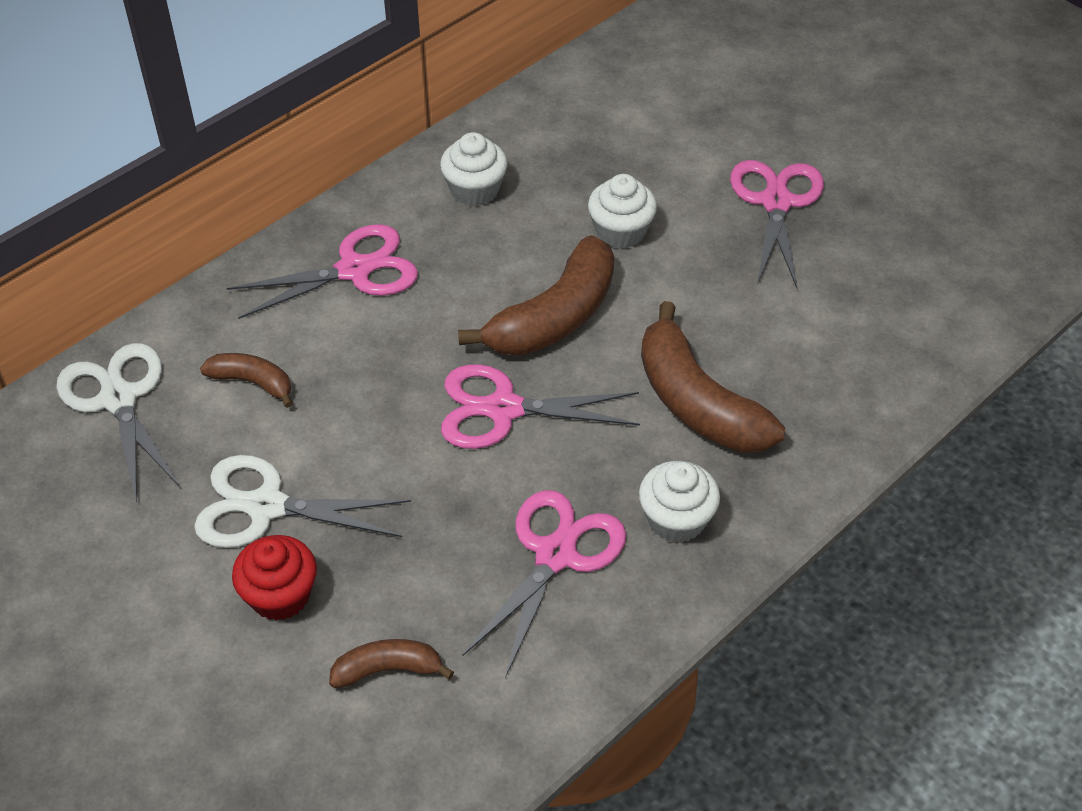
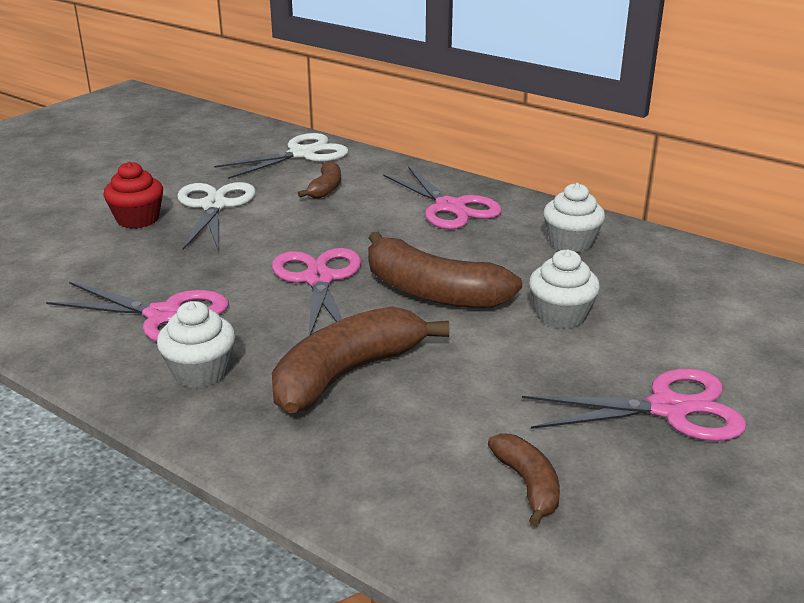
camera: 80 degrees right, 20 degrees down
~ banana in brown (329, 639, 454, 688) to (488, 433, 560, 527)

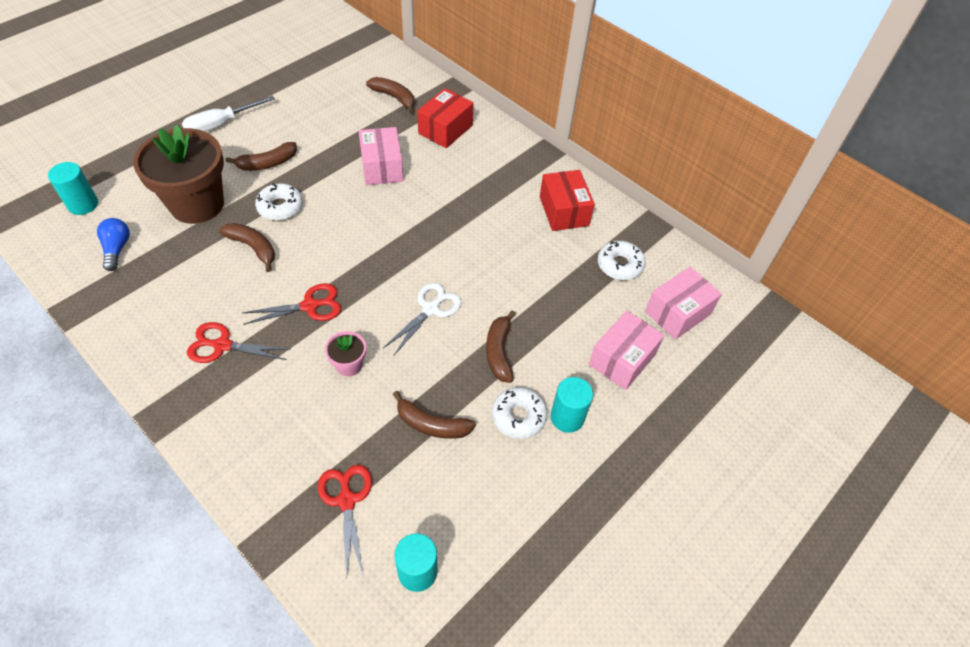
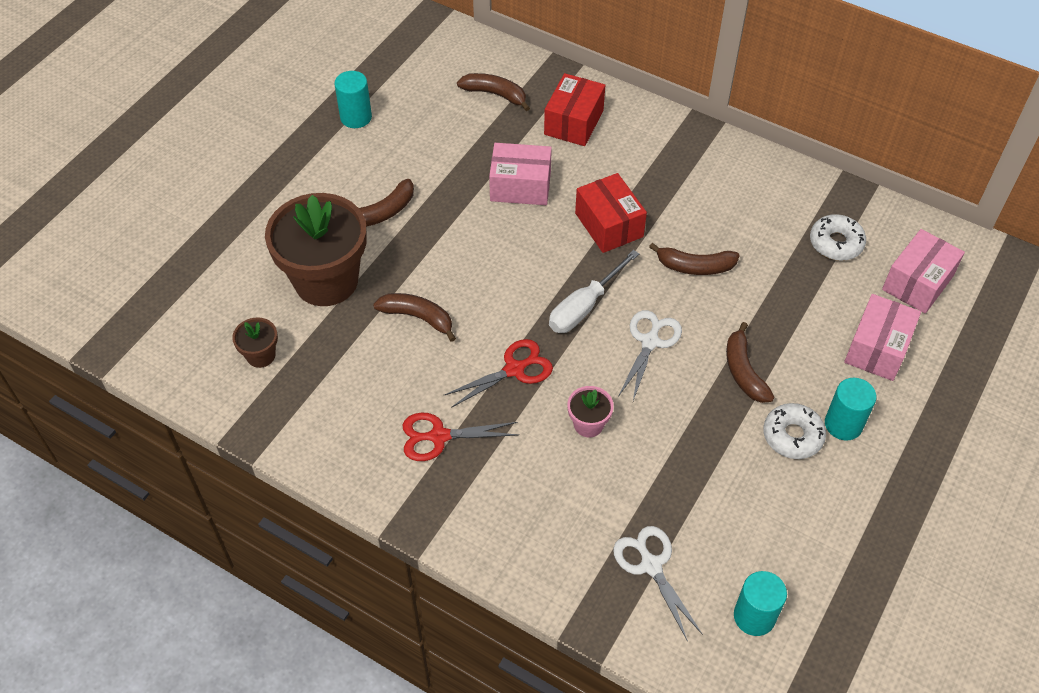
camera: 10 degrees left, 0 degrees up
~ hand screwdriver in snow-white (182, 96, 275, 132) to (549, 250, 639, 333)
~ package in rosy (359, 127, 403, 185) = (489, 143, 552, 205) 60 degrees counterclockwise
~ solid cylinder in teal (48, 162, 98, 215) to (334, 71, 372, 128)
~ package in crimson (540, 170, 595, 231) to (575, 173, 647, 253)
- glazed donut in snow-white (255, 183, 303, 221)
~ lightbulb in cobalt (97, 218, 130, 271) to plant pot in brown (232, 317, 278, 368)
~ banana in brown (393, 391, 476, 439) to (649, 243, 740, 275)
~ scissors in crimson (318, 465, 372, 579) to scissors in snow-white (613, 526, 703, 642)

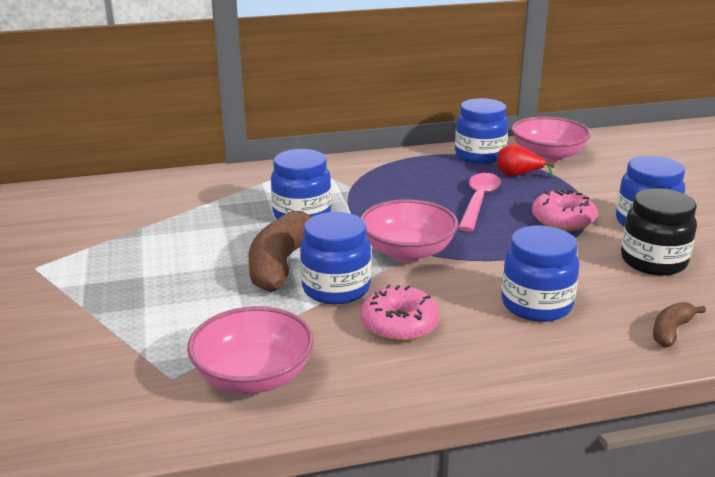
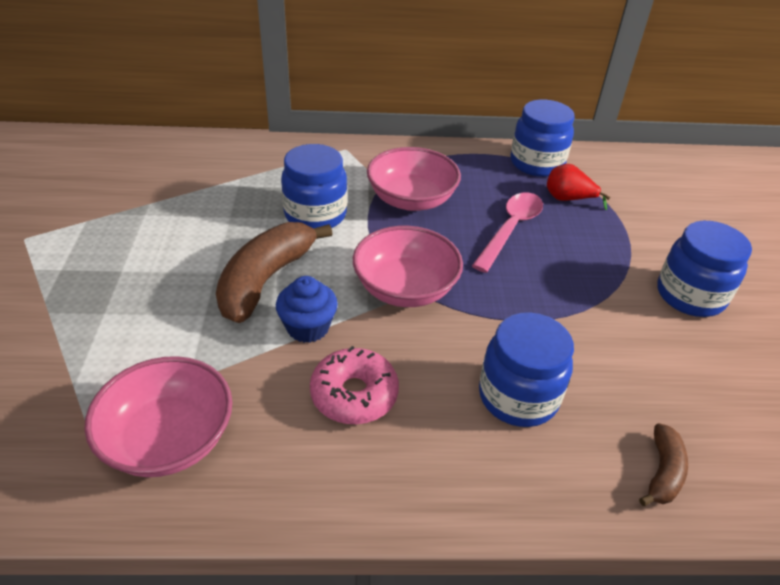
camera: 10 degrees right, 15 degrees up
~ deep dish in rosy (511, 116, 591, 162) to (367, 147, 461, 211)
- preserve jar in jet-black (621, 188, 697, 276)
- glazed donut in rosy (532, 189, 597, 231)
~ preserve jar in cobalt (300, 212, 371, 304) to fairy cake in cobalt (276, 276, 338, 343)
~ banana in brown (653, 302, 706, 347) = (639, 423, 688, 506) 150 degrees clockwise

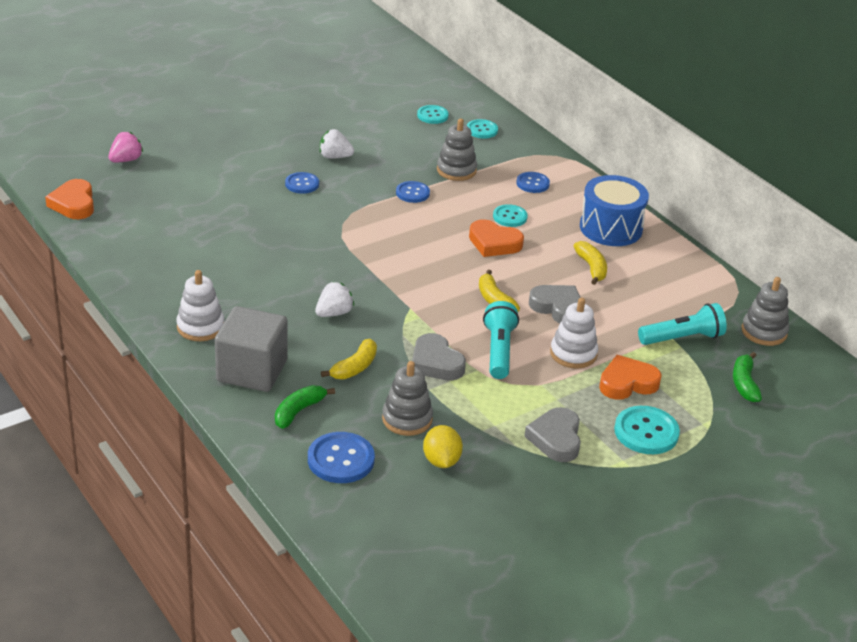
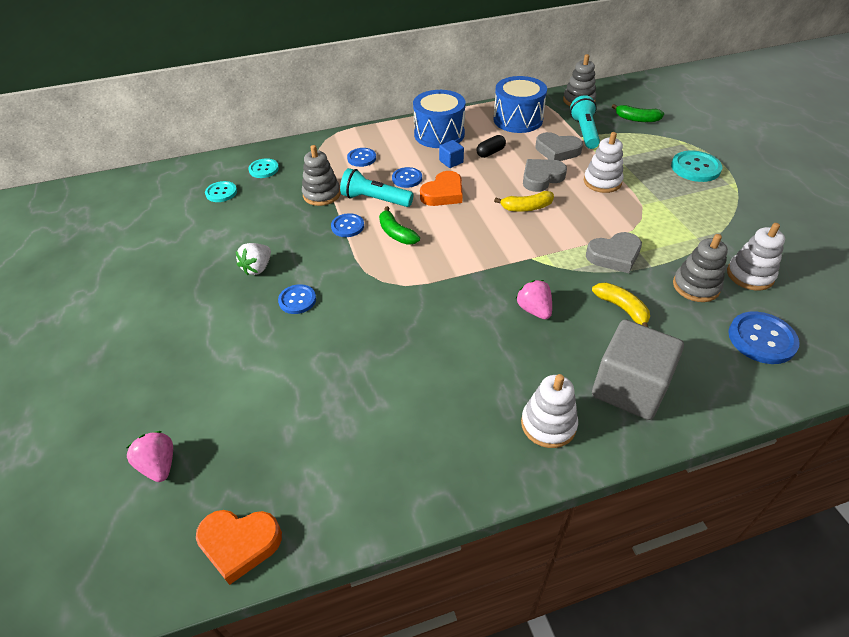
camera: 70 degrees left, 10 degrees up
~ button in teal (493, 204, 528, 227) to button in cobalt (392, 167, 422, 188)
~ banana in golden (574, 241, 607, 285) to pill shape in jet-black (477, 135, 506, 158)
~ strawberry in snow-white (315, 282, 354, 317) to strawberry in rosy (516, 280, 552, 319)
~ pocket torch in teal (483, 301, 519, 379) to (340, 168, 414, 207)
- love heart in orange-coloured (599, 355, 662, 400)
~ banana in leaf-green (275, 385, 335, 429) to (379, 206, 420, 245)
~ love heart in gray (524, 407, 581, 462) to (536, 132, 583, 161)
~ toy lemon in golden (423, 425, 463, 468) to stacking rings in snow-white (727, 223, 785, 291)
+ drum in cobalt (493, 76, 547, 133)
+ cube in cobalt (439, 140, 464, 168)

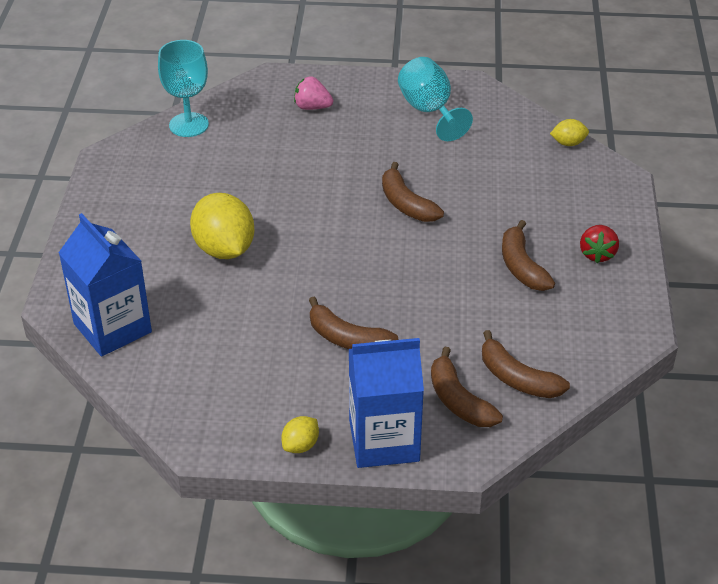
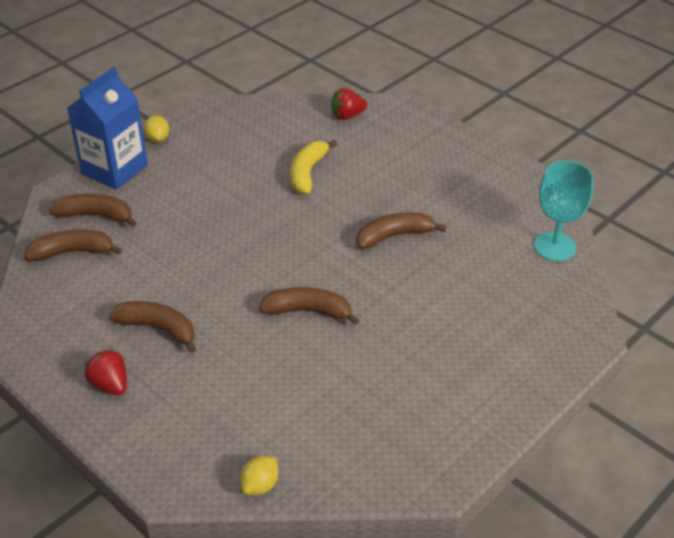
camera: 130 degrees right, 0 degrees up
- goblet in teal (398, 57, 473, 141)
- strawberry in rosy (294, 76, 333, 110)
- toy lemon in golden (190, 193, 254, 259)
~ milk carton in cobalt (58, 213, 152, 357) to strawberry in crimson (331, 88, 367, 120)
~ banana in brown (309, 297, 398, 349) to (356, 212, 446, 249)
+ banana in golden (290, 140, 337, 194)

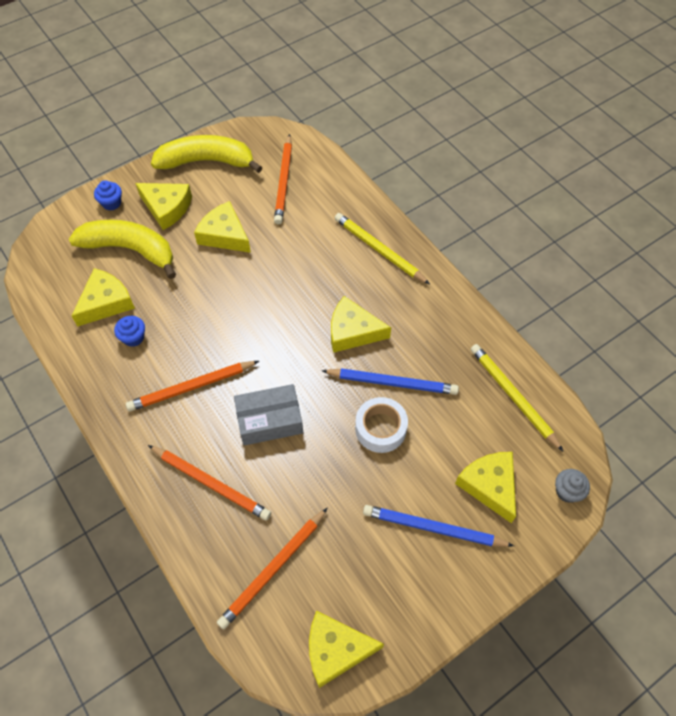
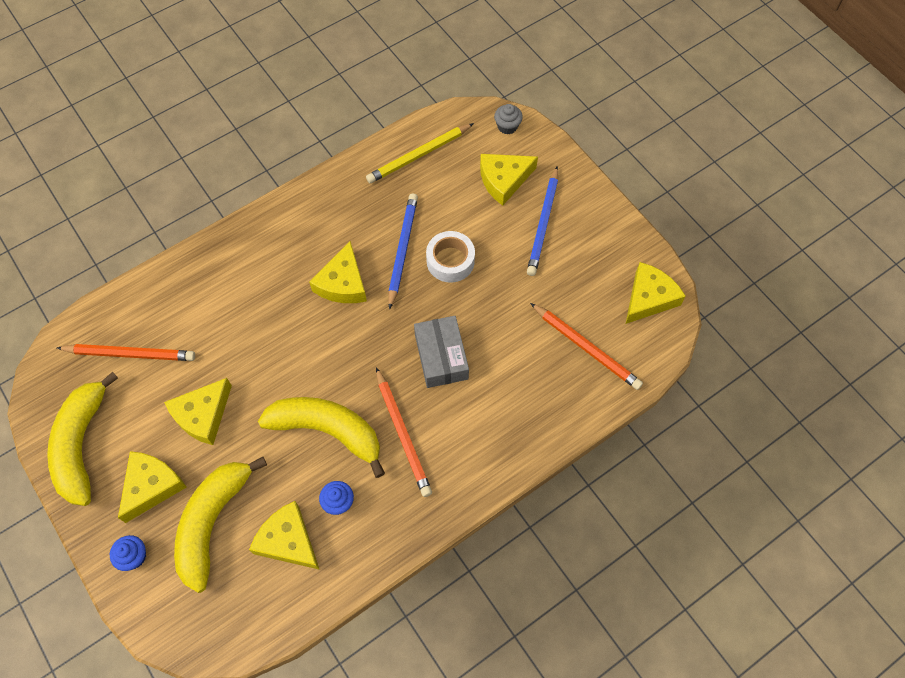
camera: 90 degrees left, 5 degrees up
- lead pencil in golden (335, 213, 430, 284)
- lead pencil in orange-coloured (148, 445, 271, 521)
~ cheese wedge in golden (309, 611, 384, 688) = (626, 262, 686, 324) 135 degrees counterclockwise
+ banana in golden (258, 397, 385, 478)

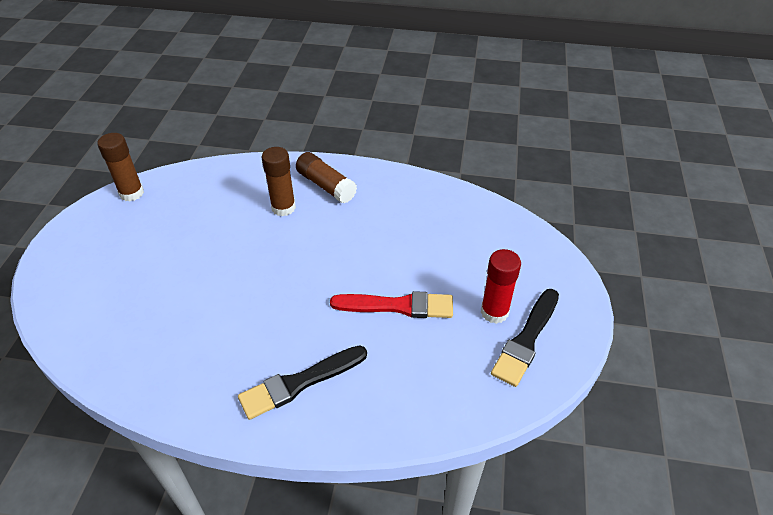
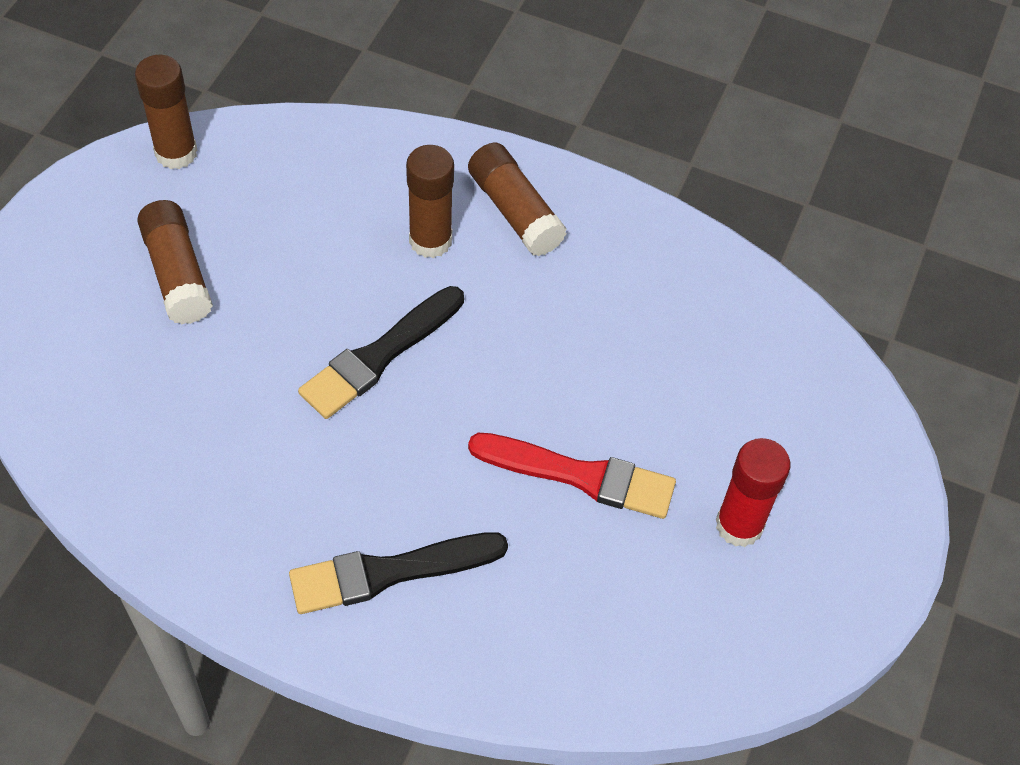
camera: 10 degrees right, 10 degrees up
~ paintbrush in jet-black (491, 289, 559, 387) to (298, 286, 464, 419)
+ glue in brown (137, 200, 213, 324)

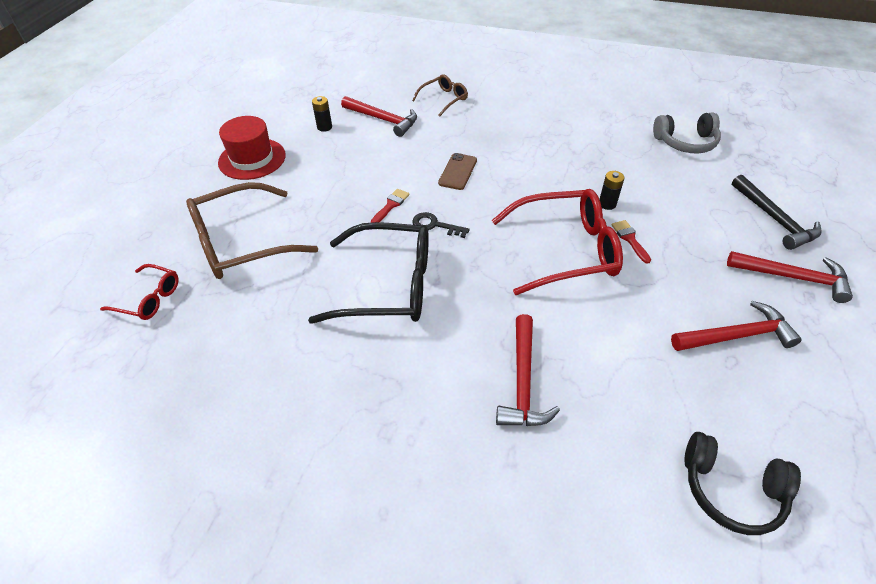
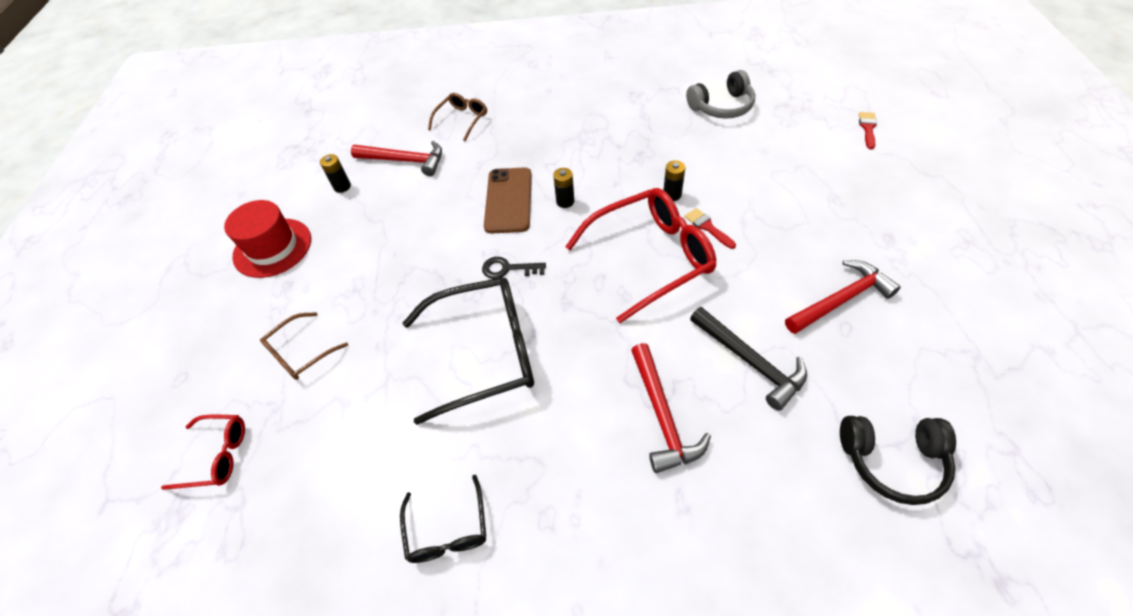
camera: 15 degrees left, 5 degrees up
~ mobile phone in brown (438, 153, 477, 190) = (484, 167, 532, 234) x1.52
~ claw hammer in jet-black (732, 175, 822, 250) to (690, 307, 807, 411)
~ spectacles in brown (186, 182, 318, 279) = (260, 312, 348, 380) x0.52
~ paintbrush in crimson (371, 189, 410, 223) to (859, 112, 877, 149)
- claw hammer in crimson (727, 251, 853, 303)
+ power cell in jet-black (553, 168, 574, 208)
+ spectacles in jet-black (400, 475, 486, 563)

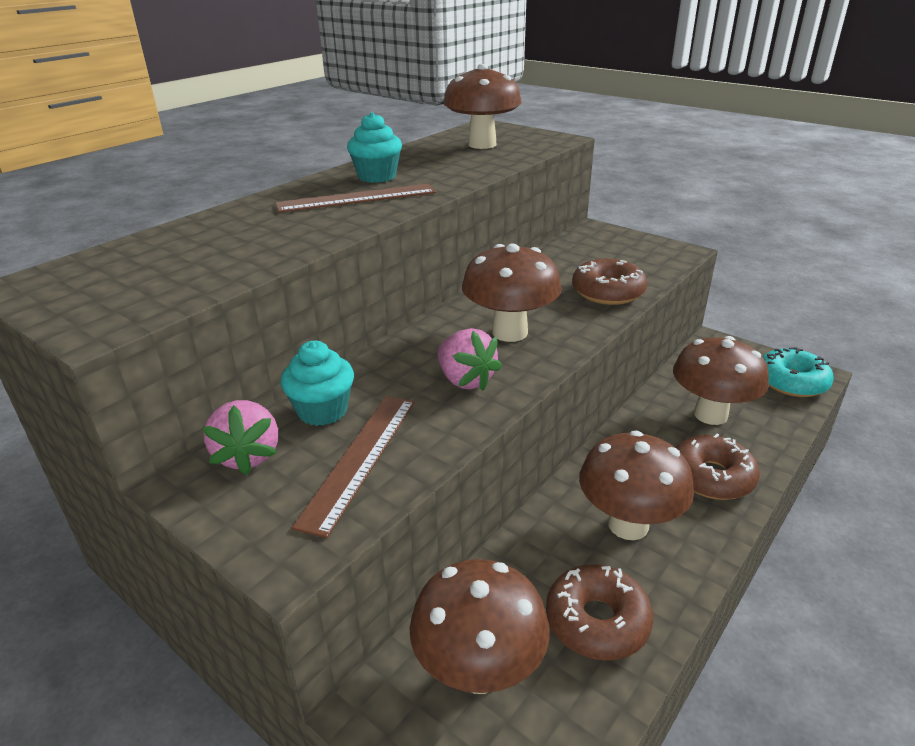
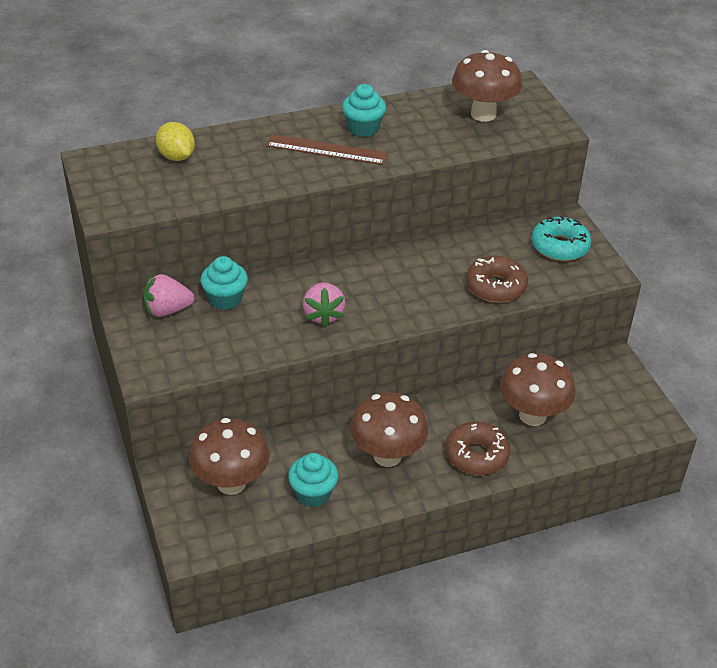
camera: 30 degrees right, 10 degrees up
- mushroom in brown (462, 244, 562, 342)
~ glazed donut in teal (763, 347, 834, 397) to (532, 216, 591, 261)
- measuring stick in brown (292, 396, 415, 538)
~ strawberry in rosy (202, 400, 278, 475) = (143, 274, 194, 317) 60 degrees clockwise
~ glazed donut in brown (546, 564, 653, 660) to fairy cake in teal (288, 453, 338, 507)
+ toy lemon in golden (156, 122, 195, 161)

